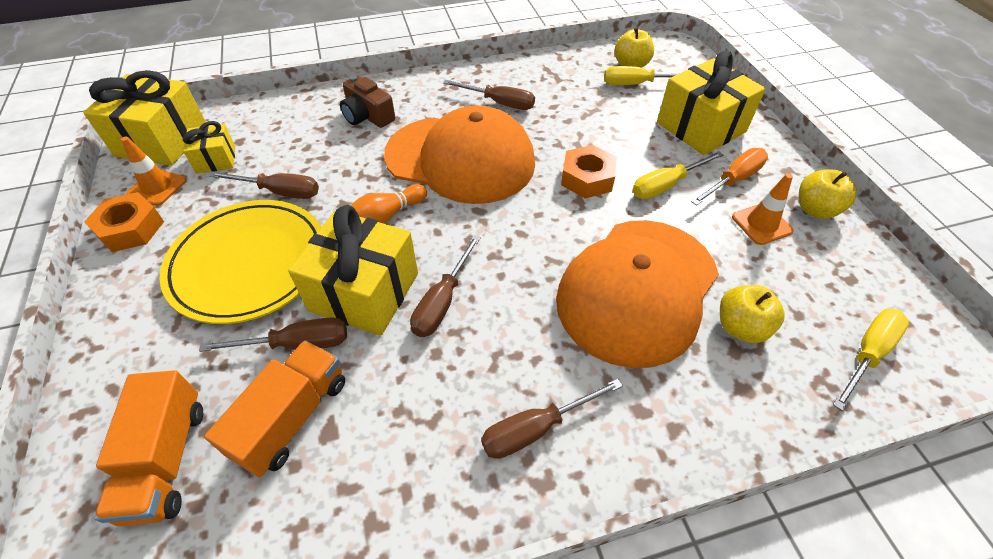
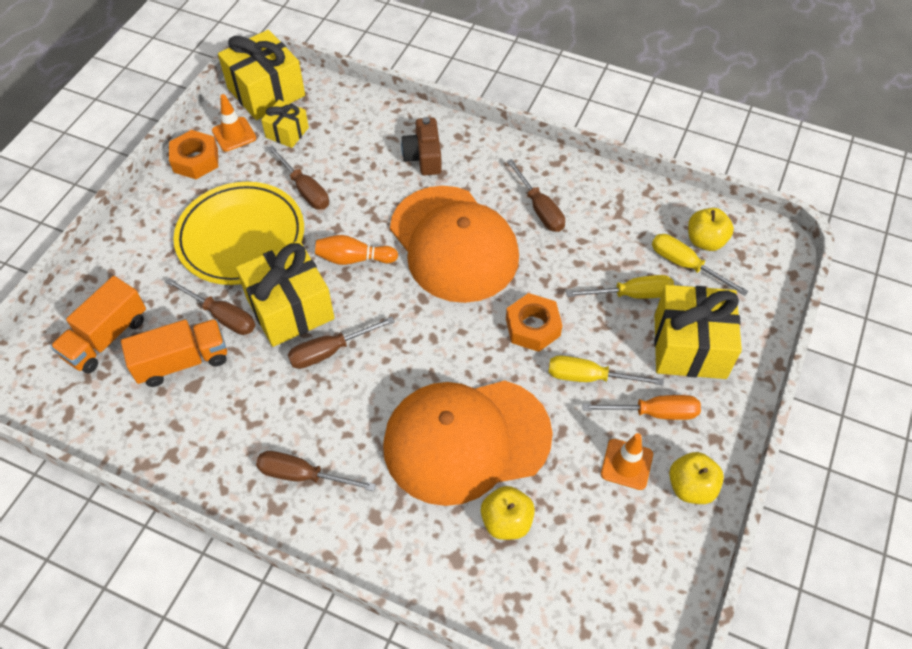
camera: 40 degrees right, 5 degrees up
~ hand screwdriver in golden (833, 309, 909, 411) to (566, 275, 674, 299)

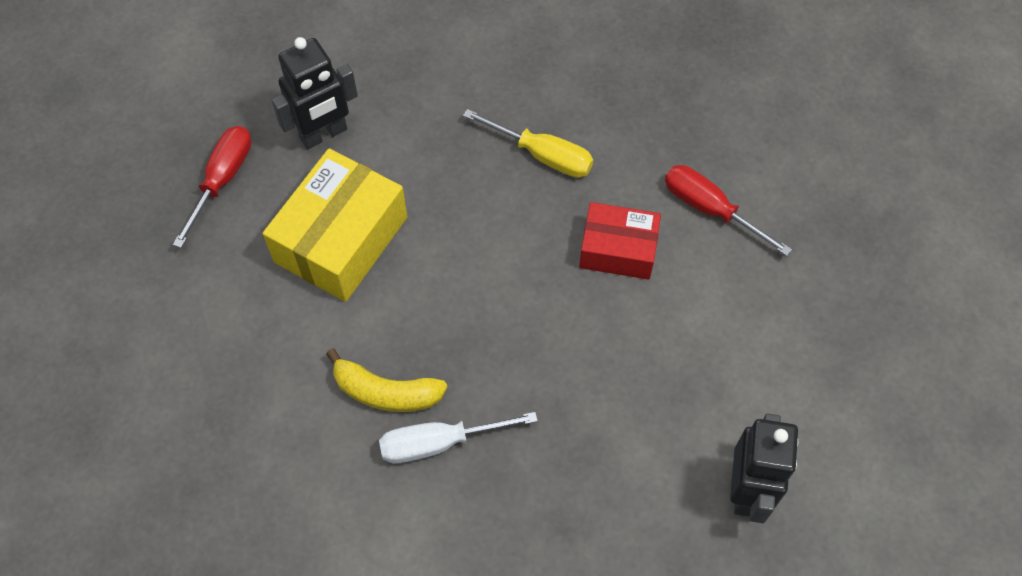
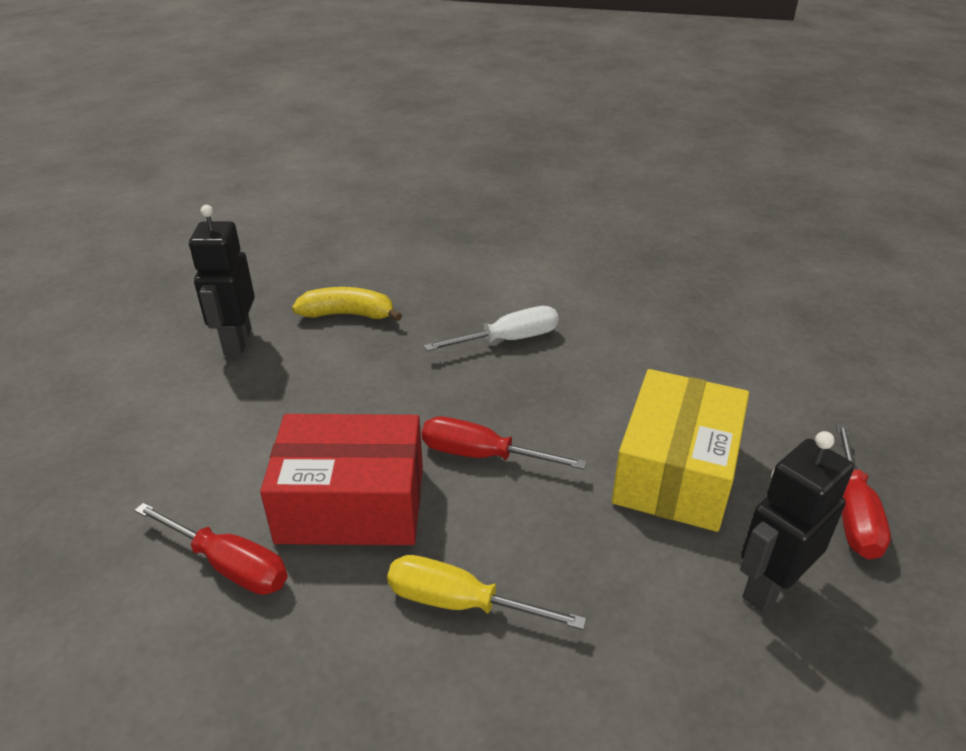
camera: 170 degrees right, 25 degrees down
~ package in crimson (579, 202, 661, 280) = (260, 414, 423, 545) x1.59
~ banana in golden (326, 348, 447, 412) to (292, 287, 402, 321)
+ hand screwdriver in crimson (422, 417, 587, 470)

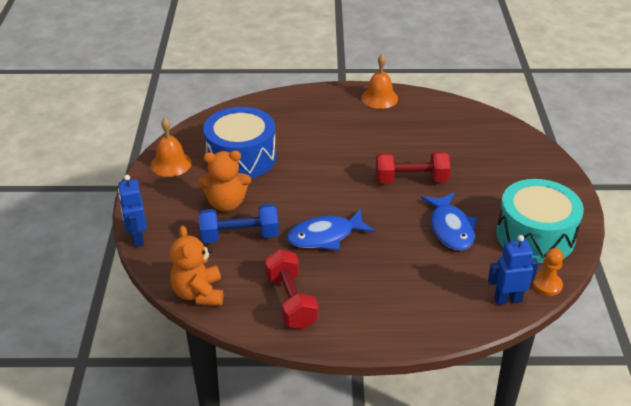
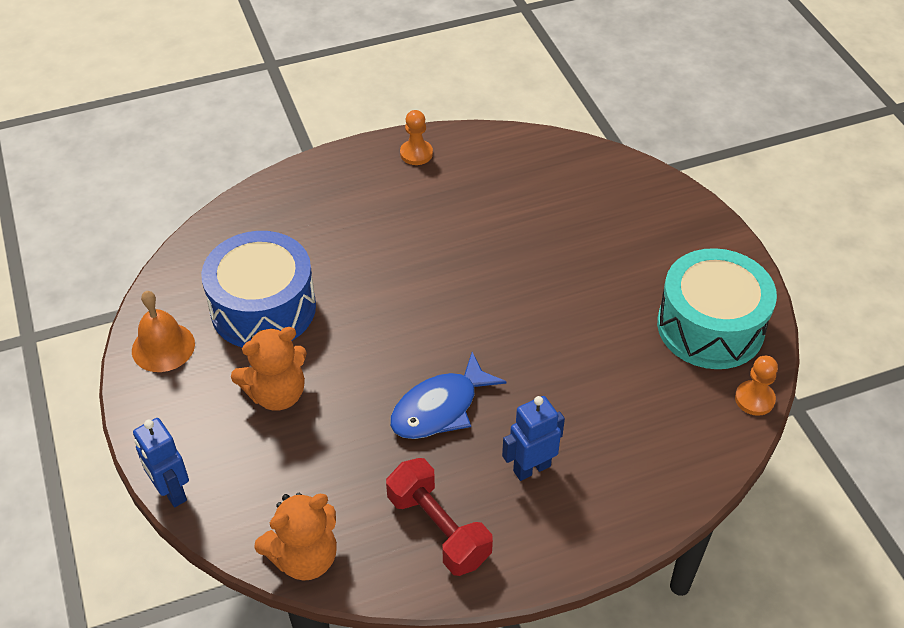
camera: 20 degrees left, 10 degrees up
~ school bell in orange-coloured (361, 54, 398, 109) to game pawn in orange-coloured (400, 110, 433, 165)
- free weight in crimson (376, 152, 451, 183)
- toy fish in cobalt (421, 193, 478, 251)
- free weight in cobalt (199, 204, 279, 243)
~ teddy in orange-coloured (170, 226, 223, 306) = (254, 493, 337, 581) 90 degrees counterclockwise
~ robot figure in cobalt (488, 235, 538, 305) to (502, 396, 565, 481)

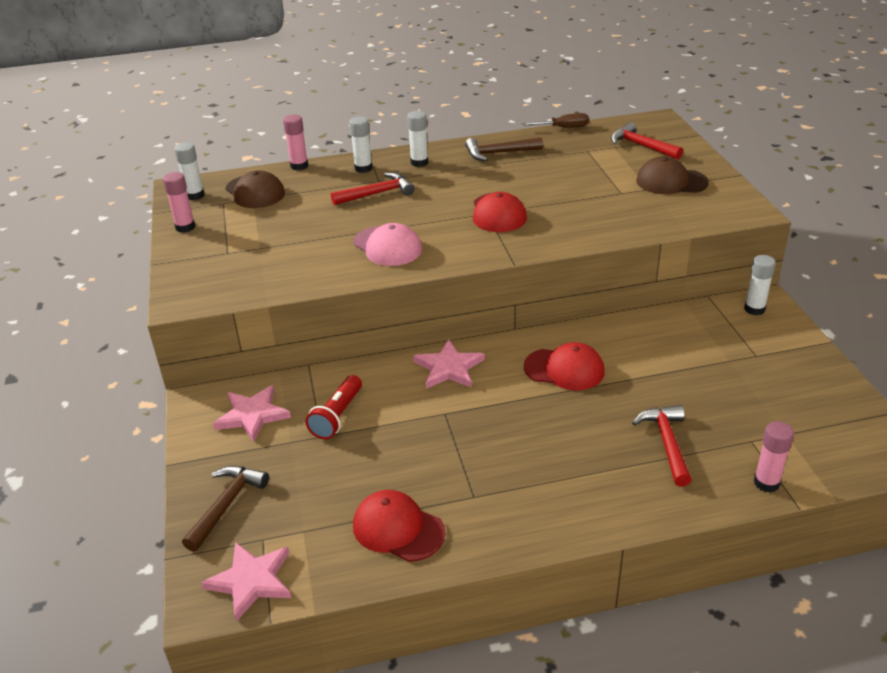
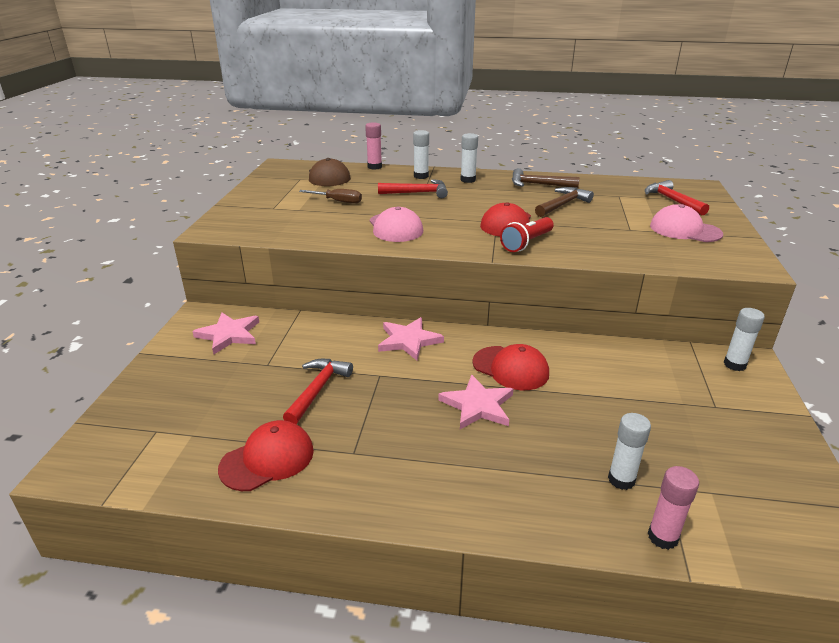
camera: 20 degrees right, 5 degrees down
~ hand screwdriver in brown (522, 113, 589, 128) to (299, 189, 362, 204)
~ glue in snow-white (174, 142, 205, 200) to (608, 413, 651, 490)
~ peaked cap in brown (636, 156, 709, 194) to peaked cap in rosy (650, 204, 723, 242)
- glue in rosy (163, 172, 195, 233)
~ pocket torch in crimson (305, 375, 362, 439) to (500, 217, 554, 252)
~ claw hammer in crimson (632, 405, 692, 487) to (283, 359, 353, 425)
~ claw hammer in brown (182, 466, 269, 552) to (535, 187, 594, 217)
~ peaked cap in crimson (353, 490, 446, 562) = (218, 420, 314, 491) 90 degrees clockwise
~ star in rosy (201, 542, 291, 622) to (438, 374, 513, 429)

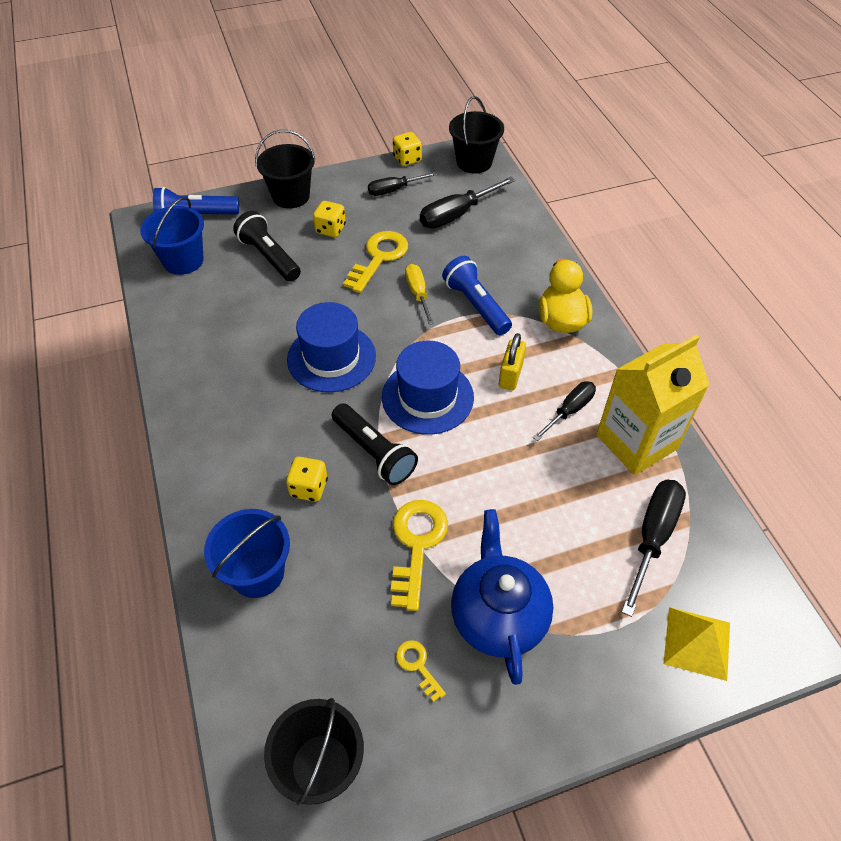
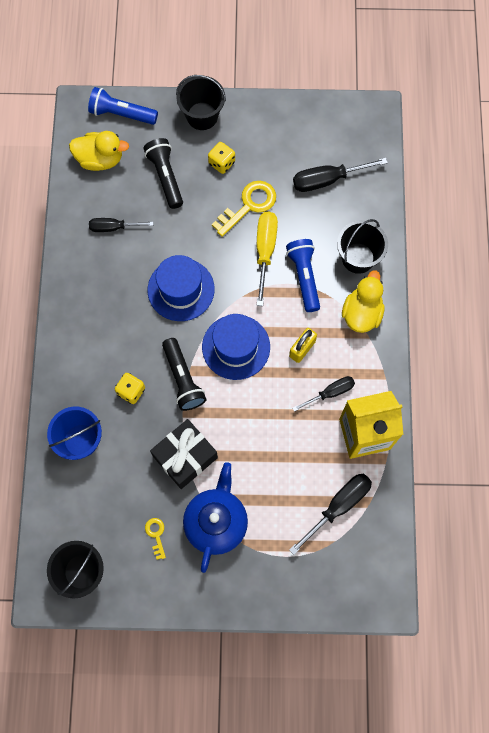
camera: 20 degrees right, 20 degrees up
~ pail in jet-black (449, 96, 504, 174) to (337, 219, 388, 274)
- die in golden (393, 132, 422, 166)
~ hand screwdriver in jet-black (368, 172, 437, 196) to (89, 218, 153, 232)
~ pail in cobalt (140, 197, 204, 275) to rubber duck in golden (69, 131, 129, 171)
~ hand screwdriver in golden (405, 264, 434, 325) = (257, 211, 278, 306) x1.53
~ key in golden (391, 500, 448, 611) to wrapped gift in jet-black (150, 419, 218, 489)
- pyramid in golden (664, 607, 730, 681)

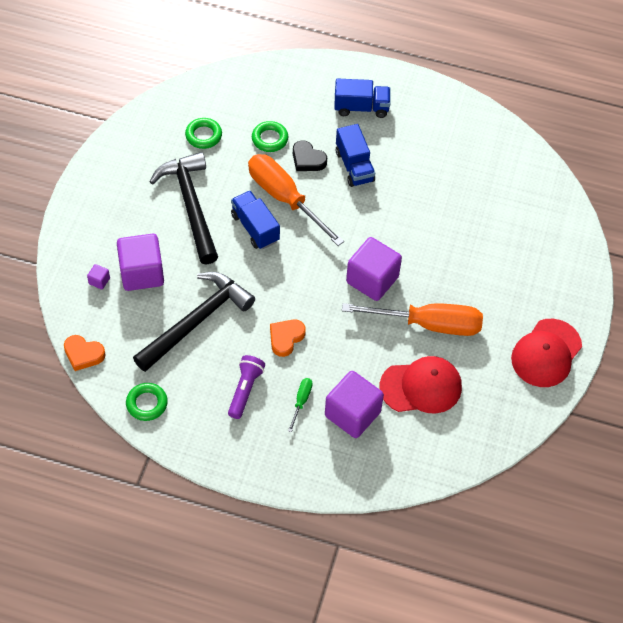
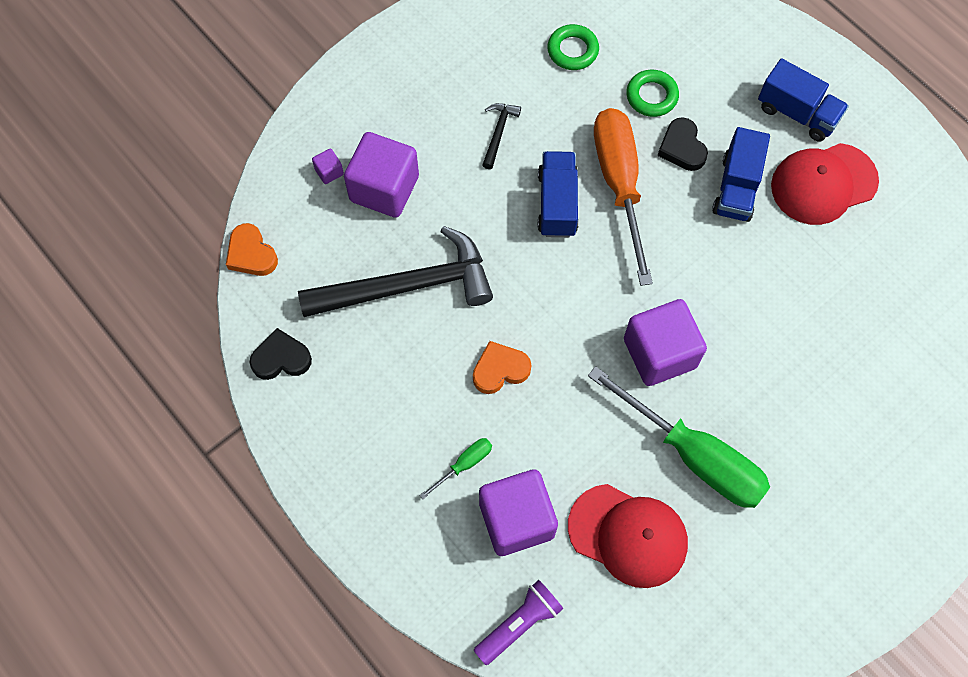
camera: 35 degrees right, 10 degrees up
~ claw hammer in jet-black (150, 152, 218, 264) = (482, 103, 521, 169) x0.42
~ hand screwdriver in orange-coloured (342, 303, 483, 336) to hand screwdriver in leaf-green (588, 366, 770, 508)
~ peaked cap in crimson (511, 319, 582, 387) to (771, 143, 879, 225)
~ pocket torch in violet (228, 355, 265, 419) to (473, 580, 563, 665)
~ ring in leaf-green (126, 383, 168, 421) to love heart in jet-black (249, 328, 312, 380)

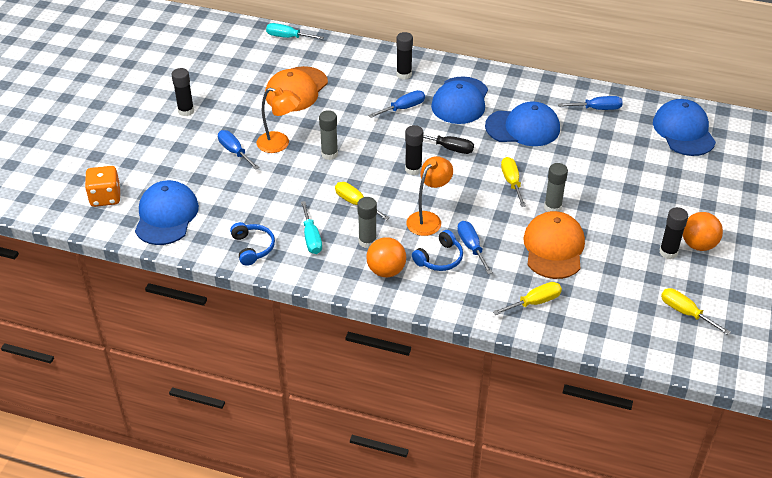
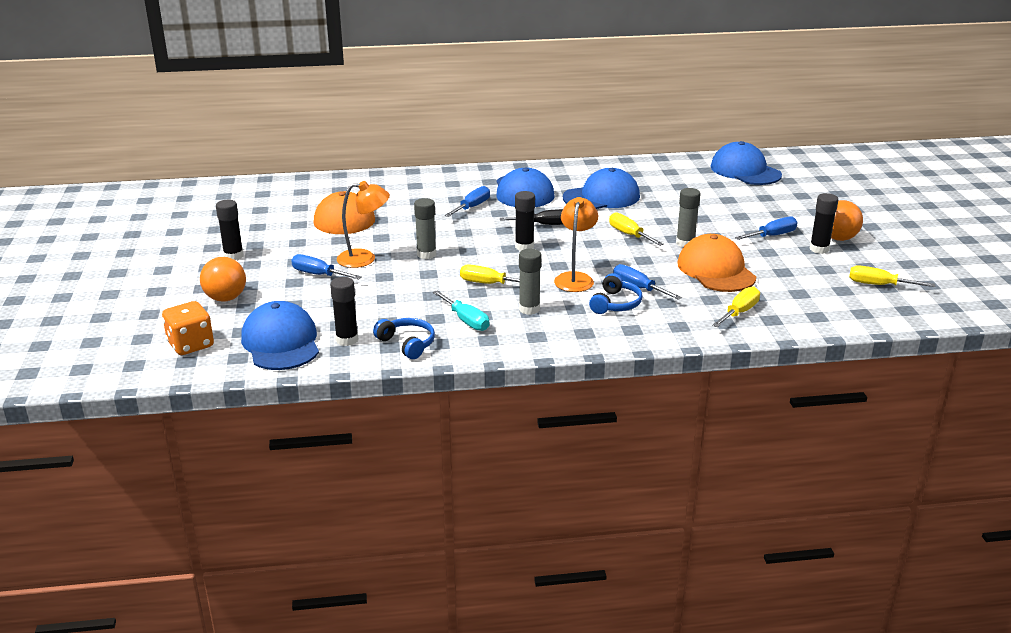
camera: 25 degrees left, 15 degrees down
- hand screwdriver in teal (266, 23, 324, 40)
~ glue in jet-black (396, 32, 413, 80) to (330, 277, 358, 346)
~ hand screwdriver in cobalt (558, 96, 623, 110) to (735, 217, 798, 240)
~ play ball in orange-coloured (366, 237, 406, 277) to (200, 257, 246, 302)

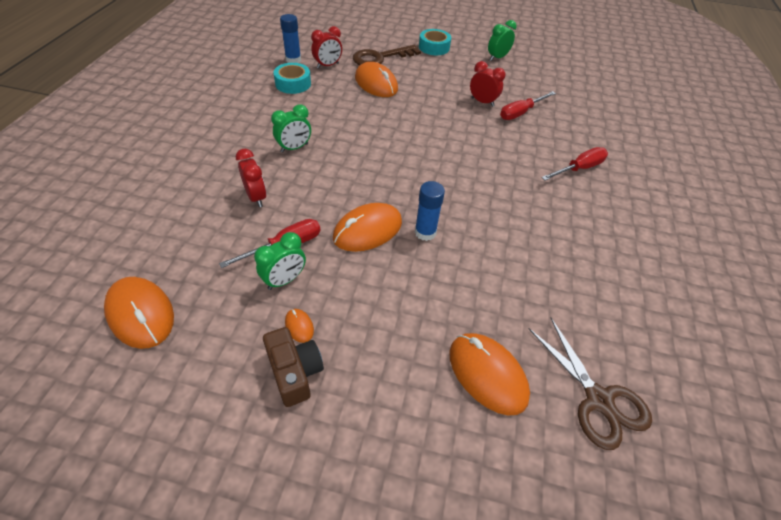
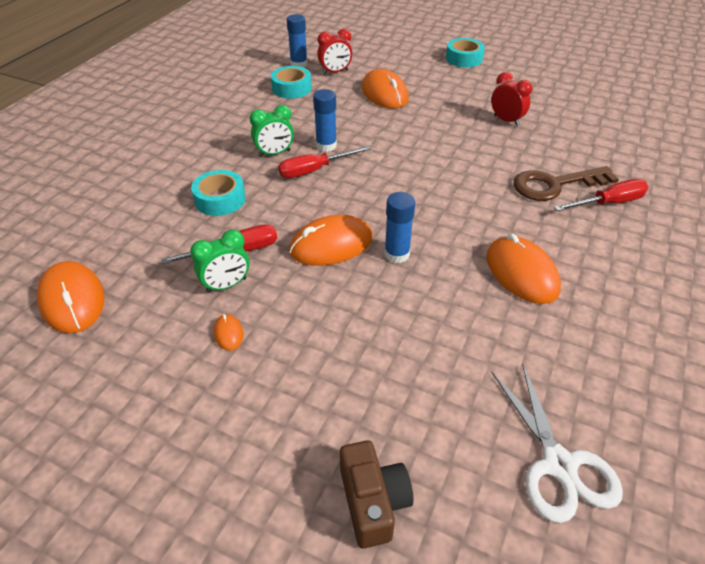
camera: 15 degrees right, 5 degrees down
- bedside clock in leaf-green (488, 20, 517, 61)
~ key in brown (353, 45, 421, 65) to (514, 166, 619, 201)
~ hand screwdriver in crimson (500, 91, 556, 120) to (278, 146, 371, 178)
~ bedside clock in crimson (236, 149, 267, 207) to roll of tape in teal (191, 170, 246, 216)
~ scissors in brown (529, 318, 652, 450) to scissors in snow-white (492, 363, 623, 523)
~ camera in brown (263, 327, 324, 407) to (340, 440, 414, 549)
~ mouse in orange-coloured (449, 333, 530, 415) to (486, 234, 561, 304)
+ glue in cobalt (313, 89, 337, 152)

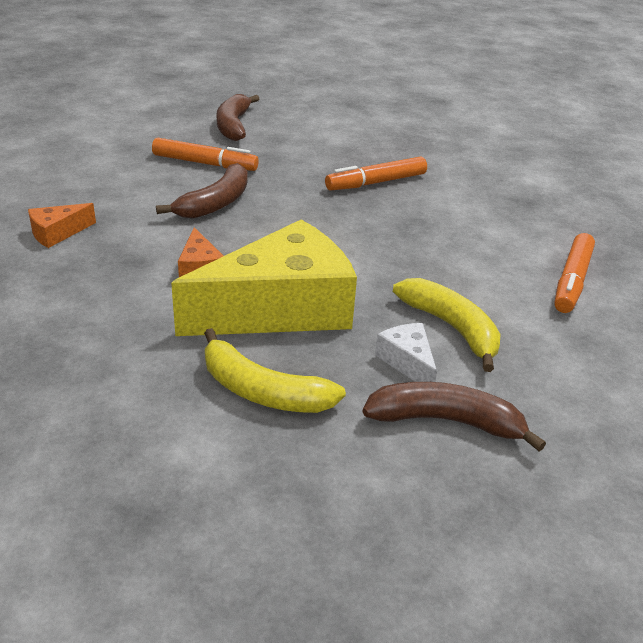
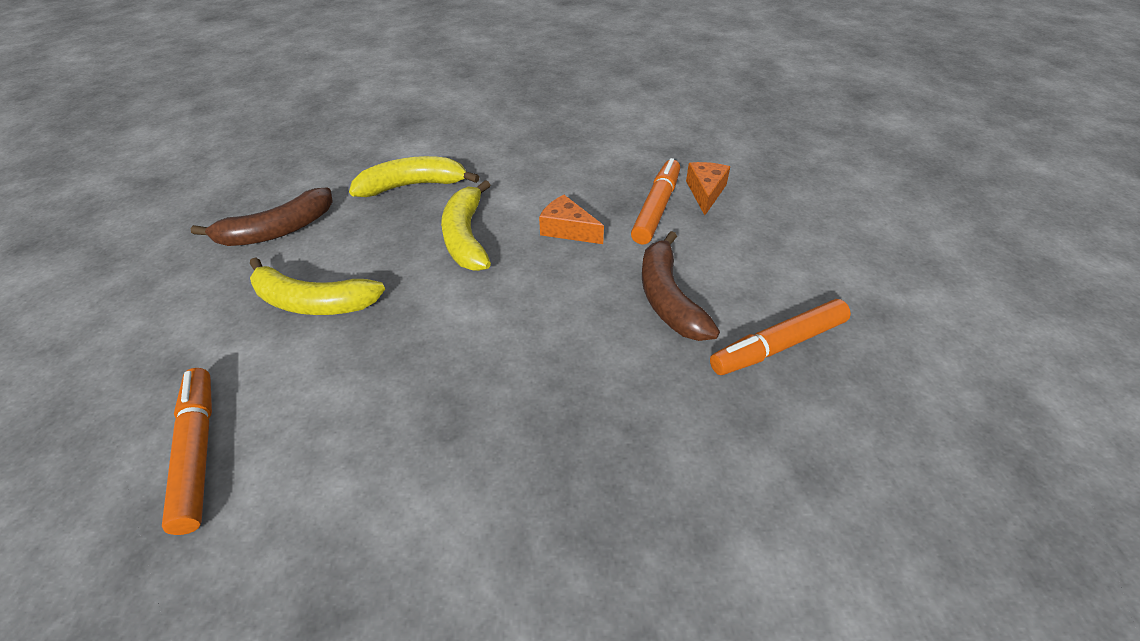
camera: 140 degrees right, 10 degrees up
- banana in brown (217, 94, 259, 141)
~ marker pen in orange-coloured (325, 156, 427, 191) to (631, 158, 680, 244)
~ cheese wedge in golden (171, 220, 357, 336) to banana in golden (441, 180, 491, 271)
- cheese wedge in snow-white (375, 323, 437, 382)

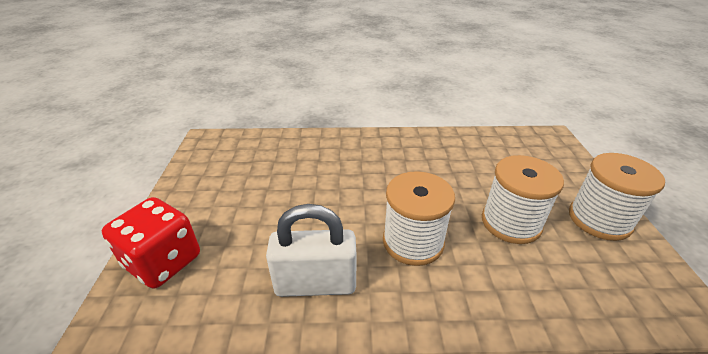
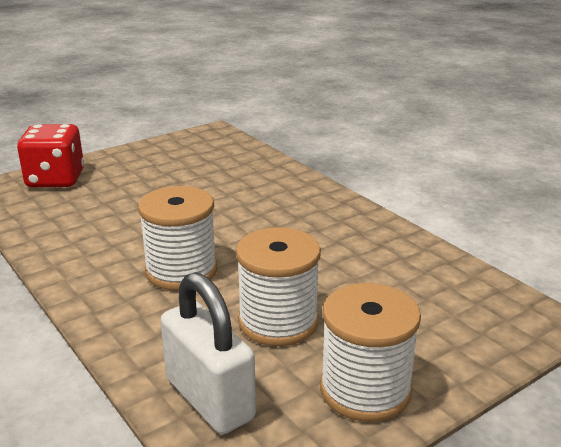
camera: 55 degrees right, 10 degrees down
~ padlock in snow-white (266, 204, 356, 297) to (160, 272, 256, 434)

